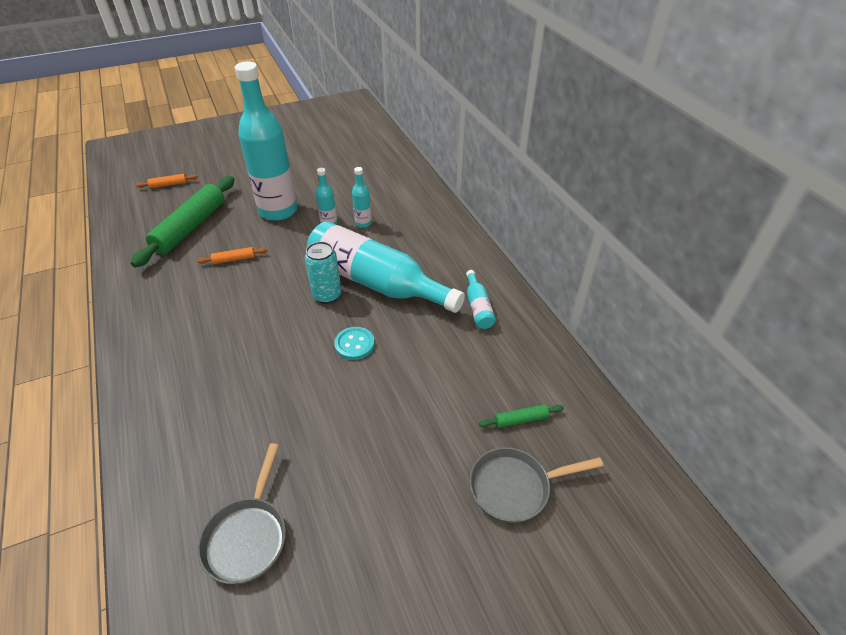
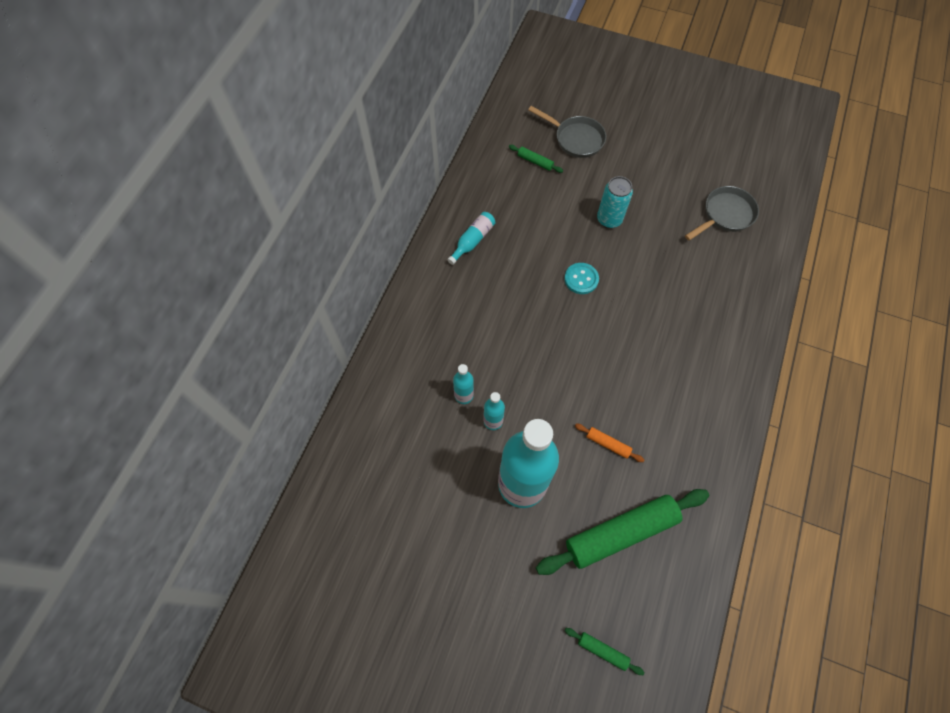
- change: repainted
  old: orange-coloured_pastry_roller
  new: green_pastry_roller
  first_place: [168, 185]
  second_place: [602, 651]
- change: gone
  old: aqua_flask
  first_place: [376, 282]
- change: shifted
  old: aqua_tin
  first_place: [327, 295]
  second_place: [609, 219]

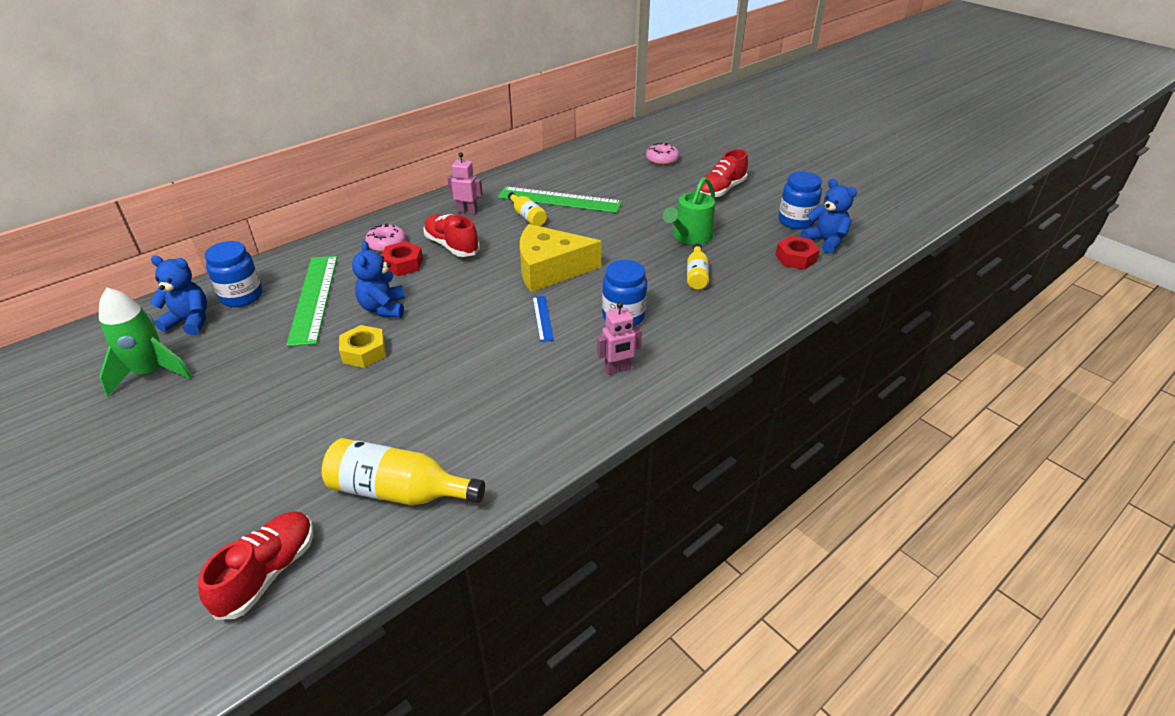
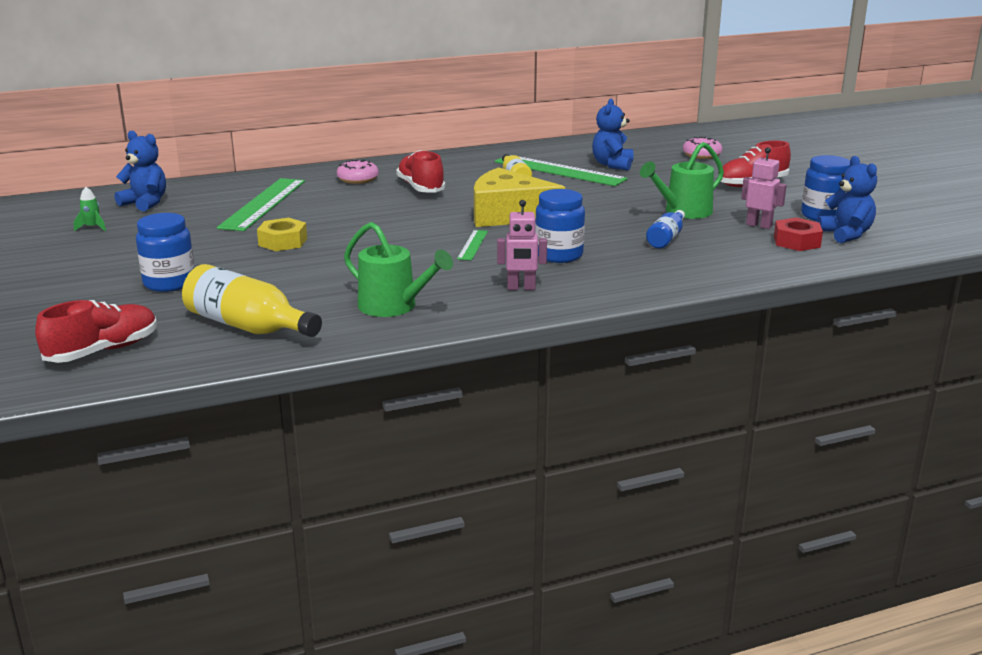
- change: shifted
  old: rose-pink_robot
  first_place: [467, 211]
  second_place: [759, 225]
- change: shifted
  old: royal_blue_jar
  first_place: [242, 296]
  second_place: [169, 283]
- change: shifted
  old: royal_blue_stuffed_bear
  first_place: [383, 308]
  second_place: [612, 165]
- change: gone
  old: red_hex_nut
  first_place: [403, 264]
- change: repainted
  old: bright_yellow_flask
  new: royal_blue_flask
  first_place: [696, 275]
  second_place: [666, 238]
- change: scaled
  old: green_toy_rocket
  first_place: [151, 372]
  second_place: [92, 227]
  factor: 0.43
- change: repainted
  old: royal_blue_ruler
  new: green_ruler
  first_place: [542, 318]
  second_place: [472, 245]
- change: new
  new: green_watering_can
  second_place: [393, 306]

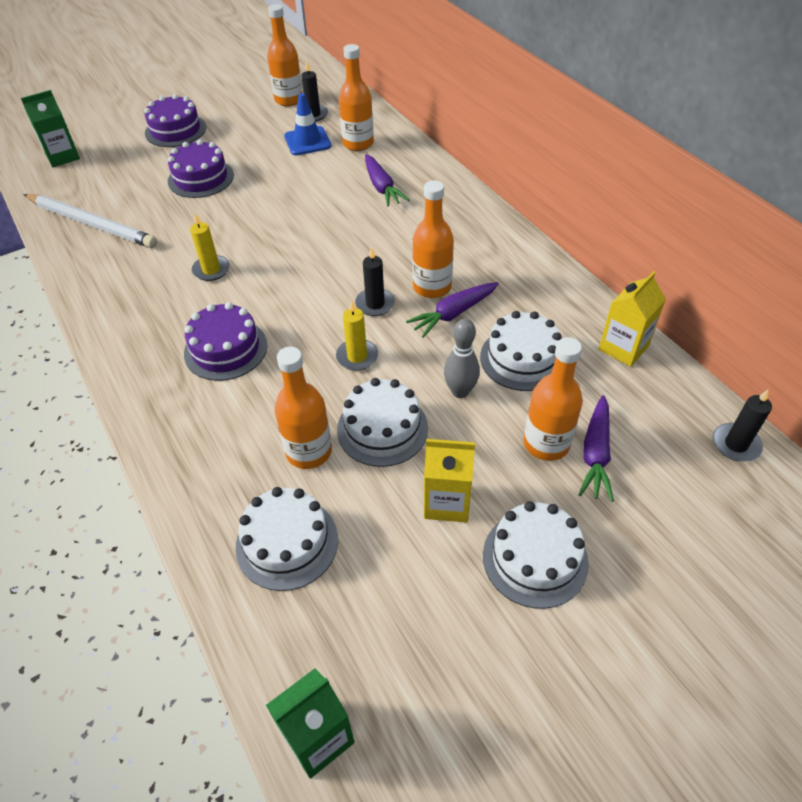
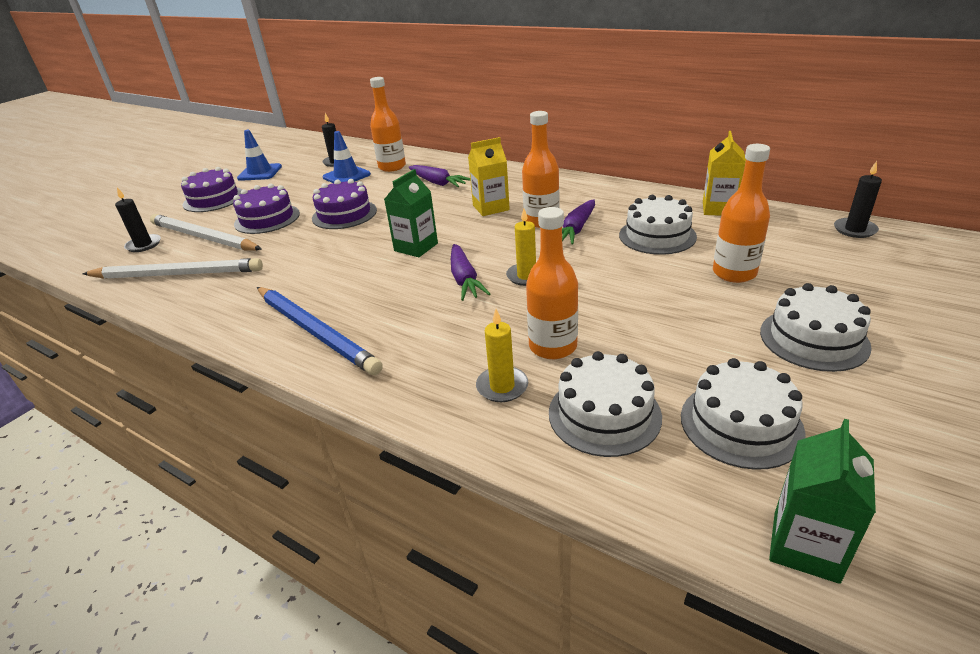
- change: gone
  old: orange-coloured_flask
  first_place: [289, 100]
- change: shifted
  old: green_milk_carton
  first_place: [62, 157]
  second_place: [416, 247]
- change: shifted
  old: bright_yellow_pillar_candle
  first_place: [211, 270]
  second_place: [502, 386]
- change: shifted
  old: ebony_pillar_candle
  first_place: [375, 304]
  second_place: [144, 245]
- change: shifted
  old: royal_purple_cake
  first_place: [226, 349]
  second_place: [344, 214]
- change: gone
  old: gray_tenpin
  first_place: [460, 391]
- change: shifted
  old: snow-white_cake
  first_place: [382, 428]
  second_place: [741, 424]
- change: shifted
  old: royal_purple_root_vegetable
  first_place: [595, 454]
  second_place: [465, 279]
- change: shifted
  old: bright_yellow_milk_carton
  first_place: [447, 502]
  second_place: [491, 207]
- change: new
  new: royal_blue_traffic_cone
  second_place: [260, 173]
- change: new
  new: snow-white_wooden_pencil
  second_place: [203, 238]
- change: new
  new: royal_blue_wooden_pencil
  second_place: [315, 331]

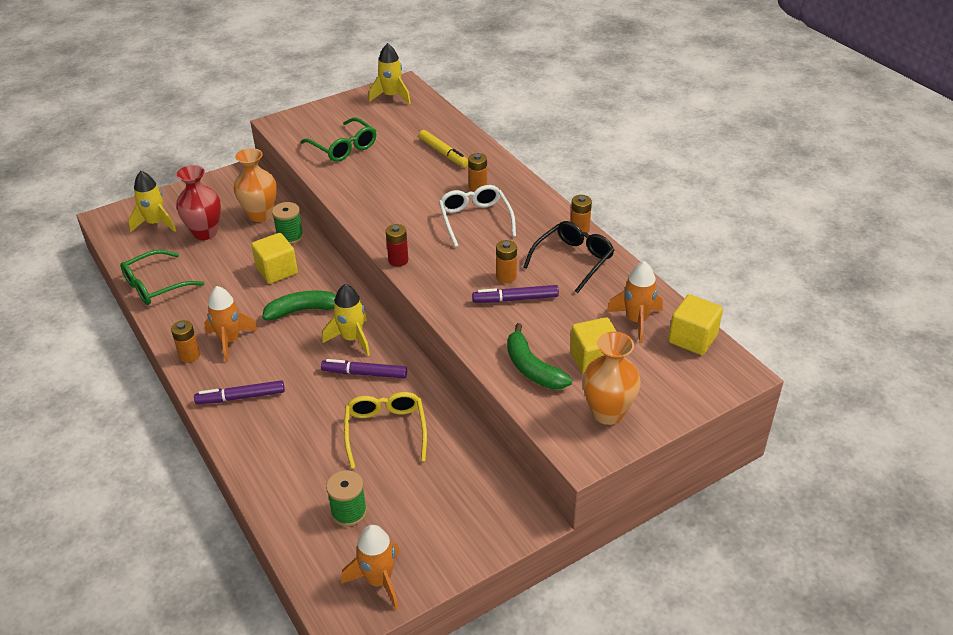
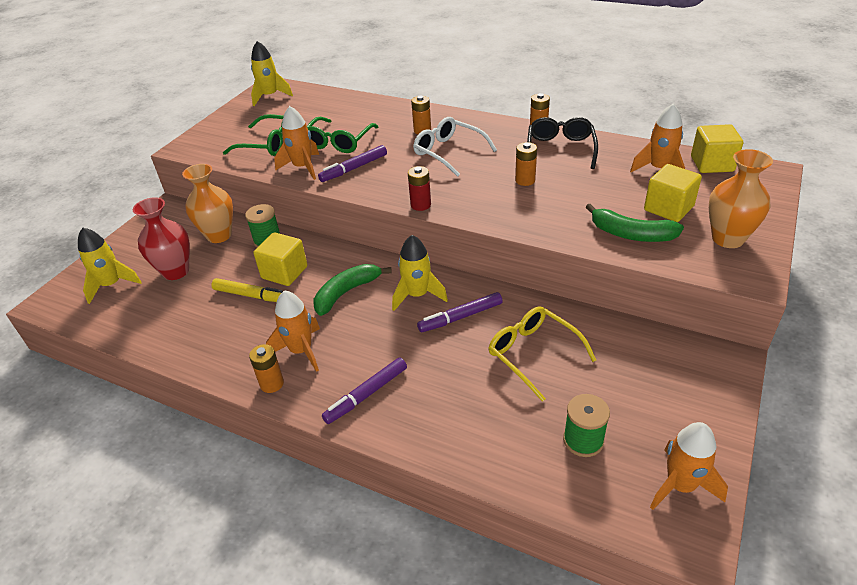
- change: shifted
  old: bright_yellow_marker_pen
  first_place: [443, 153]
  second_place: [252, 296]
- change: shifted
  old: green_spectacles
  first_place: [156, 285]
  second_place: [338, 142]
- change: shifted
  old: royal_purple_marker_pen
  first_place: [515, 299]
  second_place: [354, 168]
- change: new
  new: orange-coloured_toy_rocket
  second_place: [303, 167]

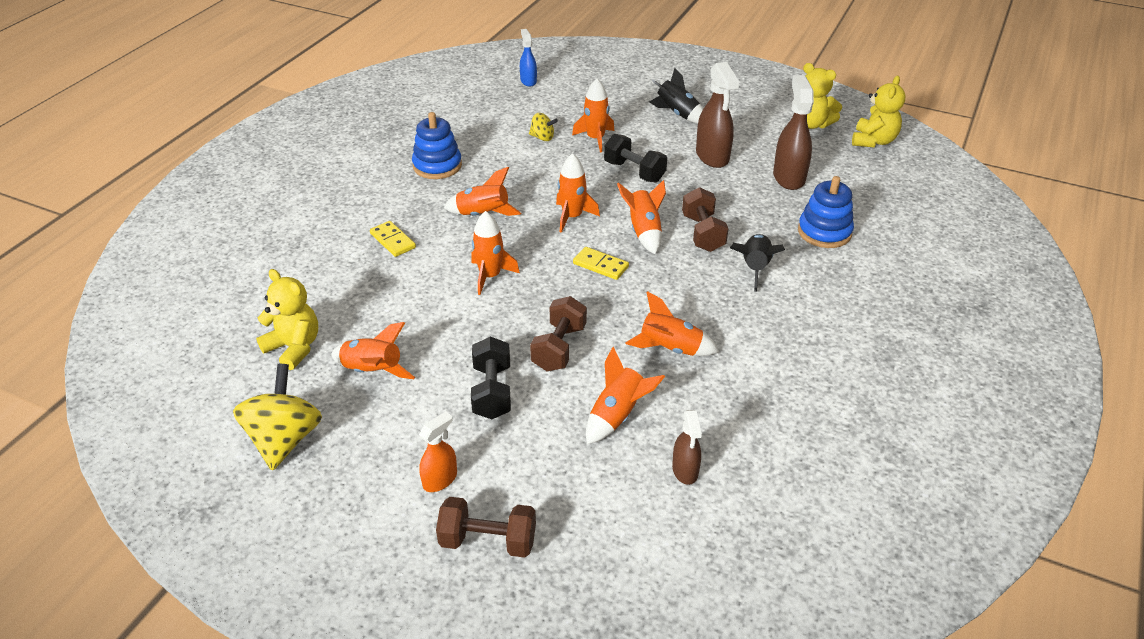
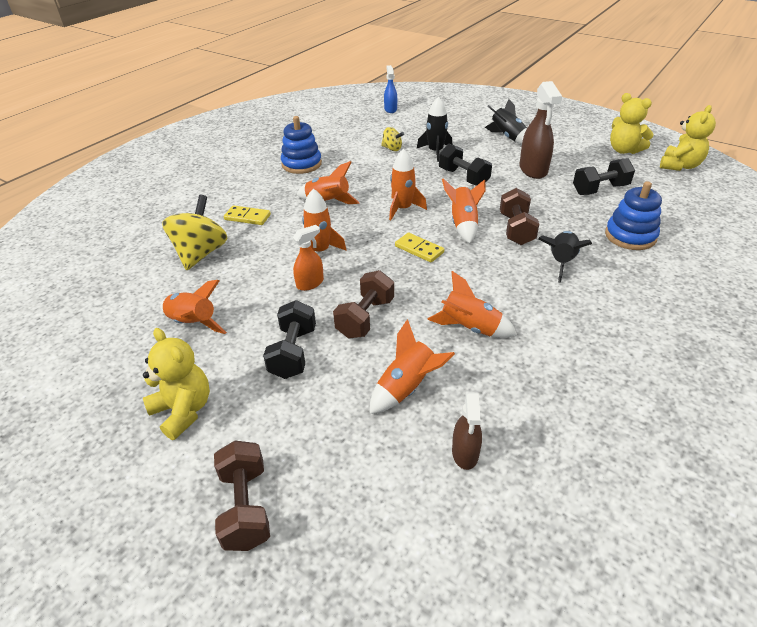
- change: swapped
  old: dark_brown_sprayer
  new: ebony_hand_weight
  first_place: [788, 177]
  second_place: [600, 189]
- change: repainted
  old: orange-coloured_toy_rocket
  new: ebony_toy_rocket
  first_place: [595, 139]
  second_place: [435, 152]
- change: rotated
  old: bright_yellow_domino_piece
  first_place: [392, 241]
  second_place: [247, 217]
  degrees: -45
- change: shifted
  old: bright_yellow_stuffed_bear
  first_place: [294, 347]
  second_place: [183, 411]
- change: shifted
  old: bright_yellow_toy_top
  first_place: [284, 439]
  second_place: [201, 253]
- change: shifted
  old: orange-coloured_sprayer
  first_place: [440, 479]
  second_place: [310, 283]
- change: rotated
  old: dark_brown_hand_weight
  first_place: [488, 541]
  second_place: [245, 507]
  degrees: 60

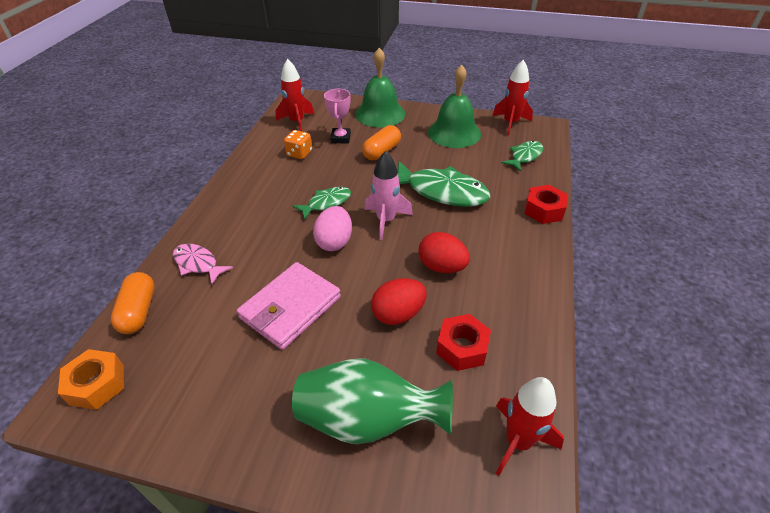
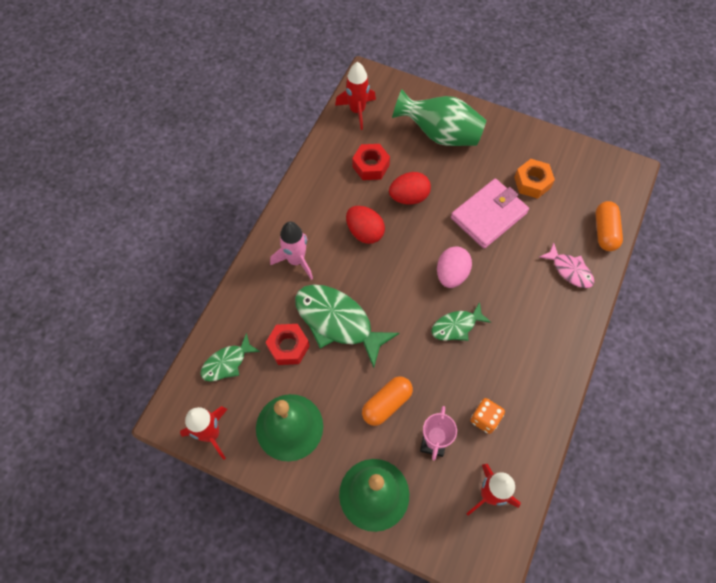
- change: shifted
  old: rose-pink_toy_rocket
  first_place: [386, 220]
  second_place: [296, 260]
- change: shifted
  old: red_hex_nut
  first_place: [543, 210]
  second_place: [288, 347]
- change: shifted
  old: orange-coloured_hex_nut
  first_place: [97, 384]
  second_place: [532, 182]

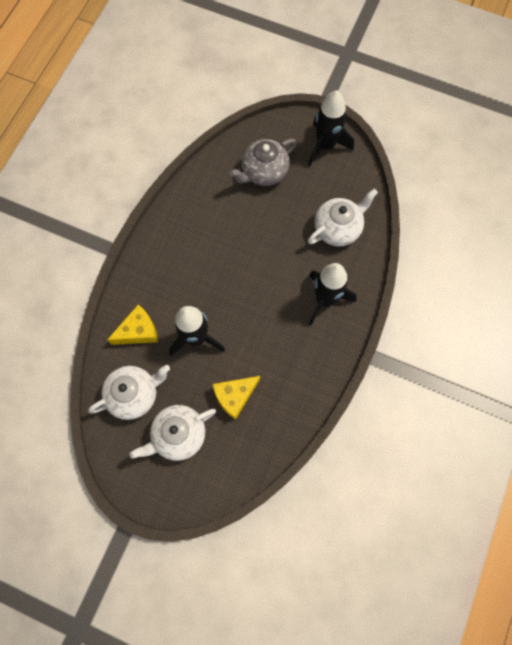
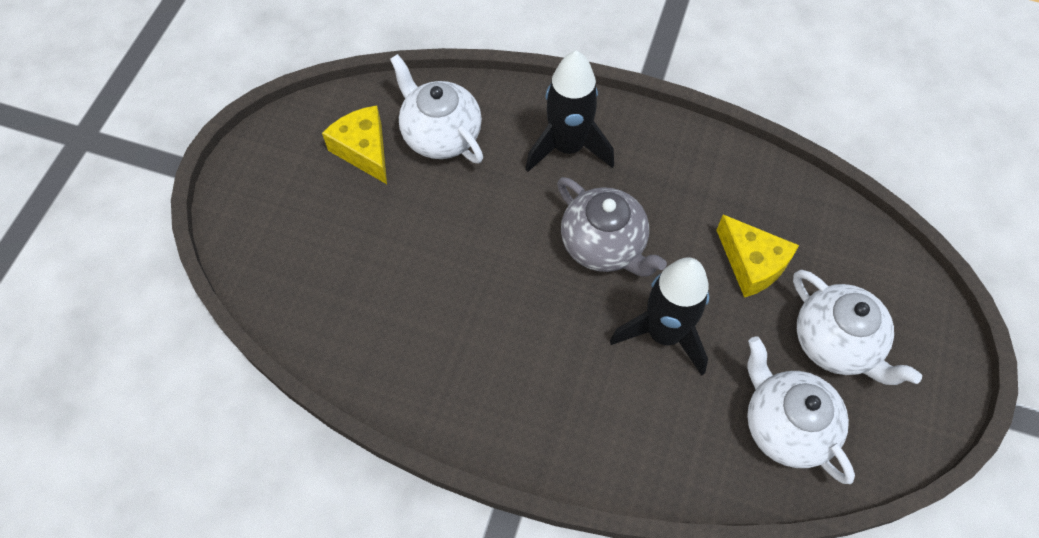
- change: gone
  old: ebony_toy_rocket
  first_place: [325, 146]
- change: shifted
  old: gray_tea_pot
  first_place: [264, 172]
  second_place: [604, 245]
- change: shifted
  old: bright_yellow_cheese_wedge
  first_place: [138, 331]
  second_place: [364, 150]

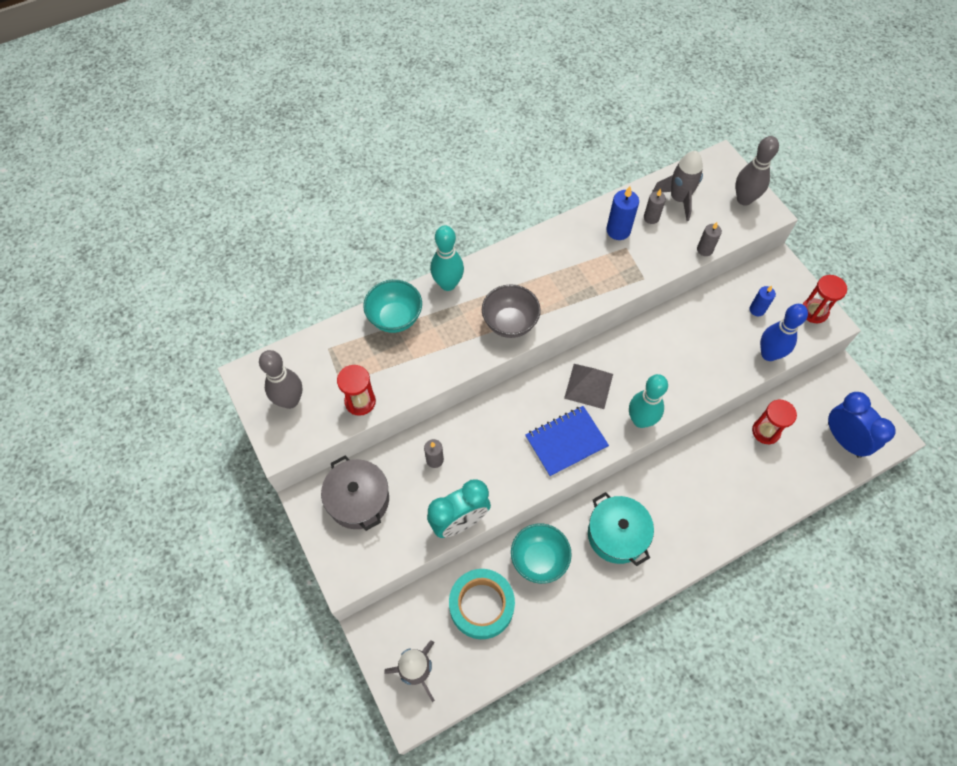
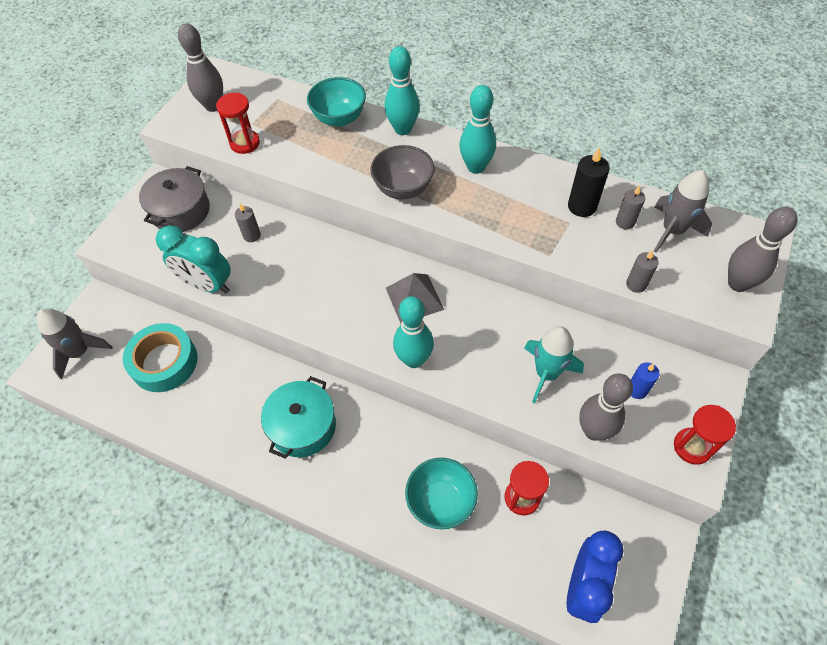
- change: repainted
  old: royal_blue_pillar_candle
  new: ebony_pillar_candle
  first_place: [618, 230]
  second_place: [582, 206]
- change: repainted
  old: royal_blue_tenpin
  new: gray_tenpin
  first_place: [769, 354]
  second_place: [594, 431]
- change: gone
  old: royal_blue_exercise_book
  first_place: [566, 442]
- change: shifted
  old: aqua_serving_bowl
  first_place: [539, 559]
  second_place: [441, 502]
- change: new
  new: aqua_tenpin
  second_place: [476, 167]
- change: new
  new: aqua_toy_rocket
  second_place: [546, 373]

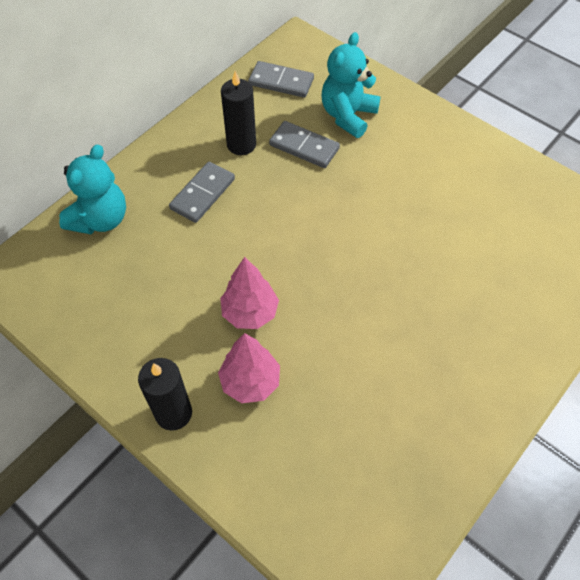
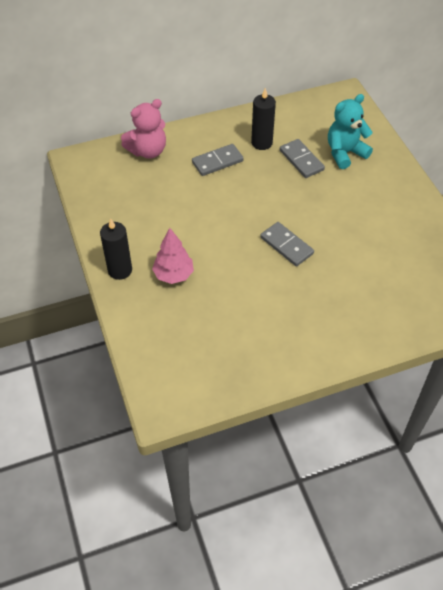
- change: shifted
  old: gray_domino_piece
  first_place: [281, 82]
  second_place: [286, 245]
- change: repainted
  old: aqua_stuffed_bear
  new: rose-pink_stuffed_bear
  first_place: [100, 219]
  second_place: [148, 151]
- change: gone
  old: rose-pink_toy_tree
  first_place: [250, 312]

